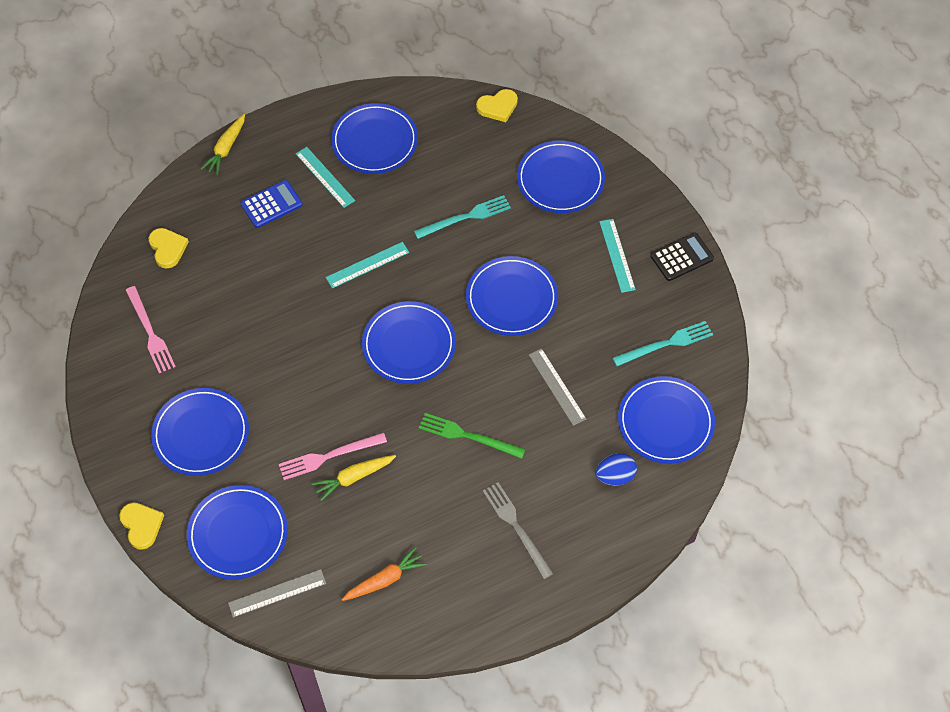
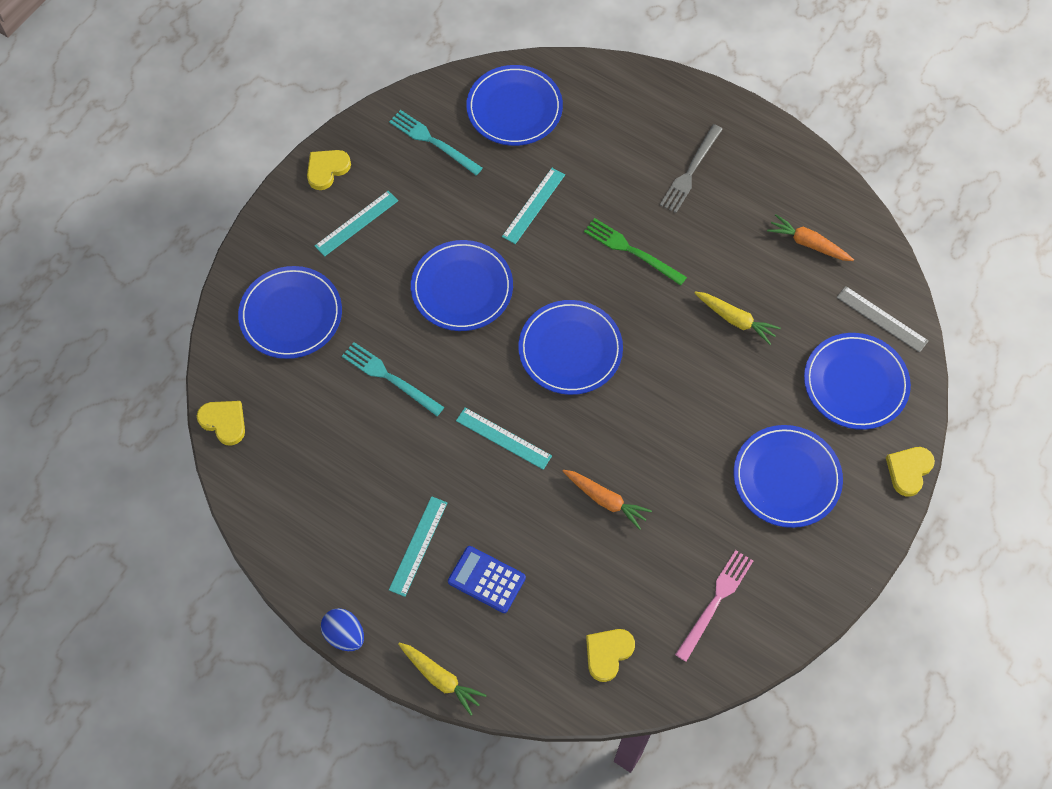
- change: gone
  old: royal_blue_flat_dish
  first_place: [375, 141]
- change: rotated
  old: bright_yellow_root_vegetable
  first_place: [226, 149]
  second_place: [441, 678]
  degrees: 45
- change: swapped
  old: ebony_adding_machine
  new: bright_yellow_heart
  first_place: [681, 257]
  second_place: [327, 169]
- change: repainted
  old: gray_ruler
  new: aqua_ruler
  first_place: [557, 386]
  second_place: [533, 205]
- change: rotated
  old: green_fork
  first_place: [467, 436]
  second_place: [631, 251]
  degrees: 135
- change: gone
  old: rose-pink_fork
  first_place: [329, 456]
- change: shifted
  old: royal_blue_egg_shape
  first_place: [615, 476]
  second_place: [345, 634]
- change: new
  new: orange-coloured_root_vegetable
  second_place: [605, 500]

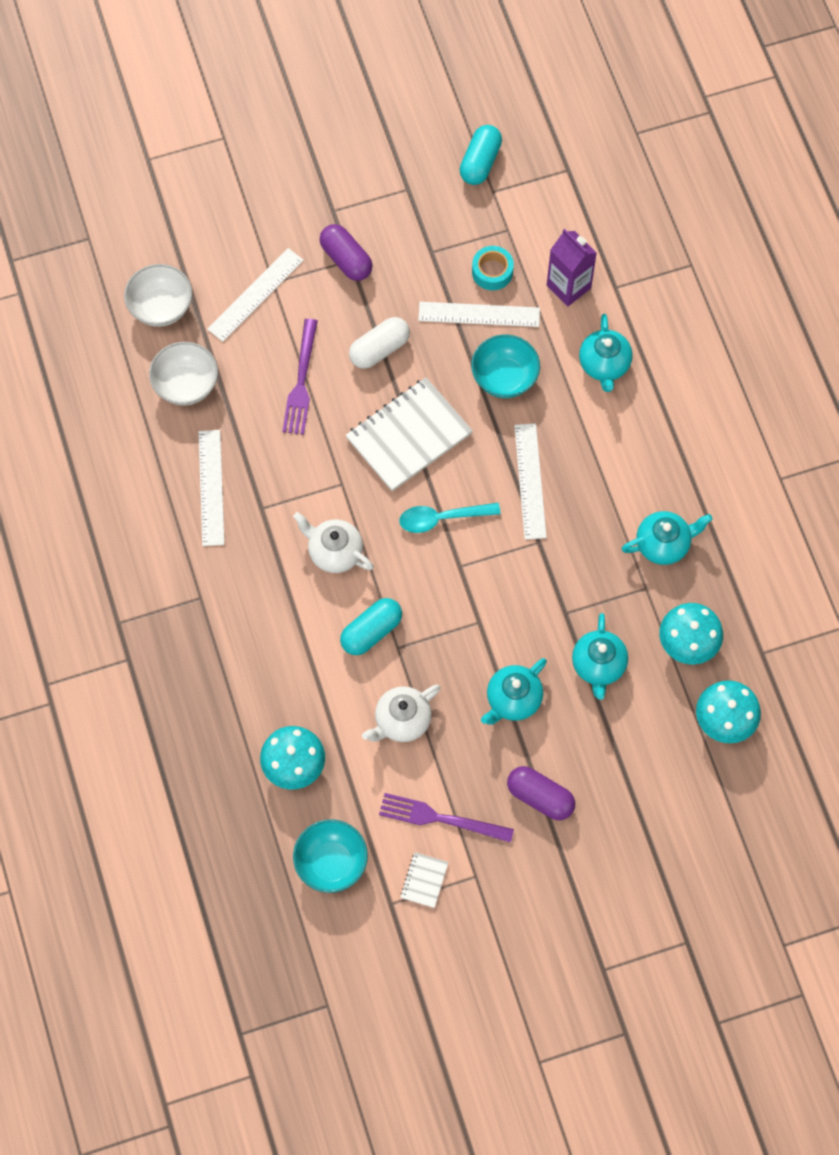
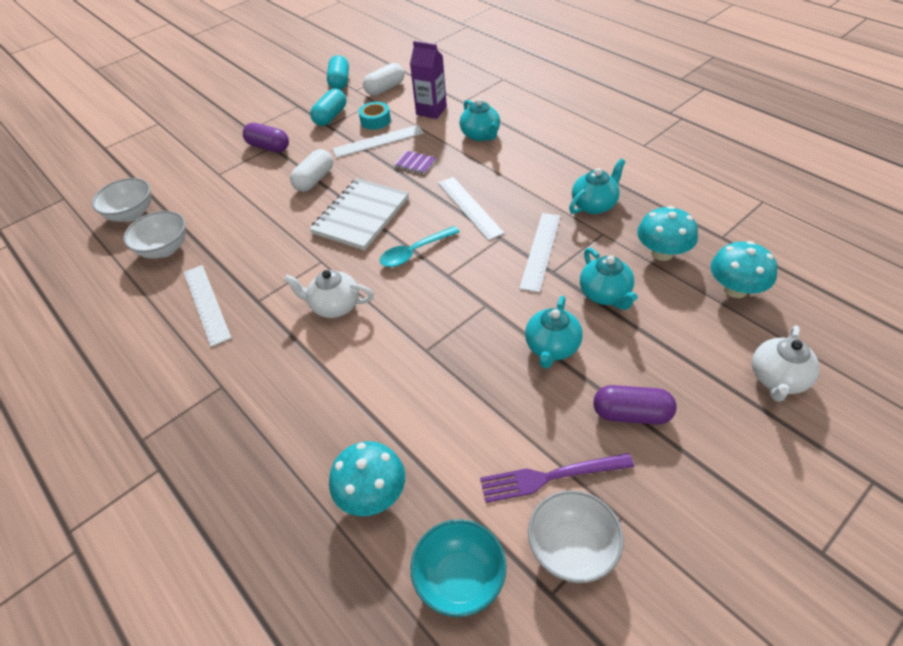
- change: shifted
  old: snow-white_ruler
  first_place: [255, 295]
  second_place: [541, 251]
- change: gone
  old: royal_purple_fork
  first_place: [301, 382]
- change: swapped
  old: aqua_serving_bowl
  new: royal_purple_exercise_book
  first_place: [504, 378]
  second_place: [415, 163]
- change: shifted
  old: aqua_capsule
  first_place: [371, 631]
  second_place: [331, 116]
- change: shifted
  old: snow-white_tea_pot
  first_place: [402, 721]
  second_place: [777, 379]
- change: swapped
  old: snow-white_exercise_book
  new: snow-white_serving_bowl
  first_place: [424, 880]
  second_place: [572, 549]
- change: new
  new: snow-white_capsule
  second_place: [385, 88]

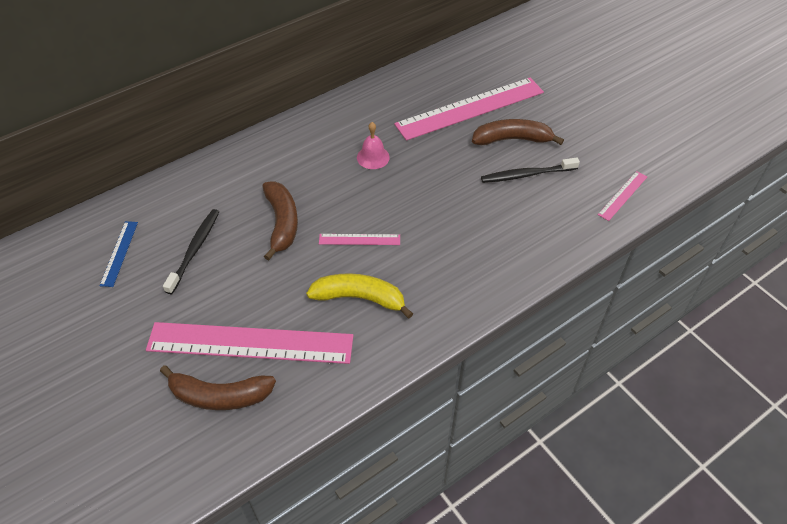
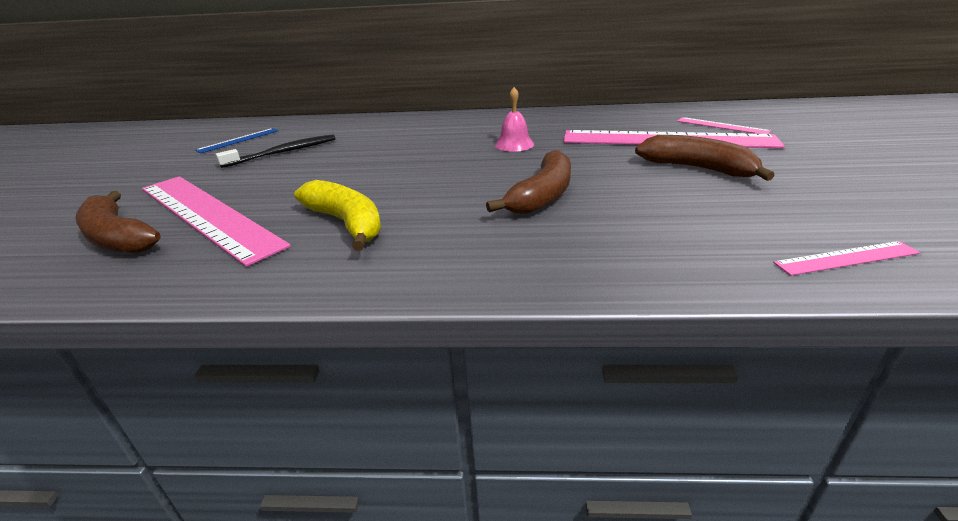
- change: gone
  old: ebony_tooth_brush
  first_place: [526, 175]
- change: shifted
  old: dark_brown_toy_banana
  first_place: [282, 223]
  second_place: [542, 196]
- change: shifted
  old: rose-pink_ruler
  first_place: [359, 239]
  second_place: [722, 126]

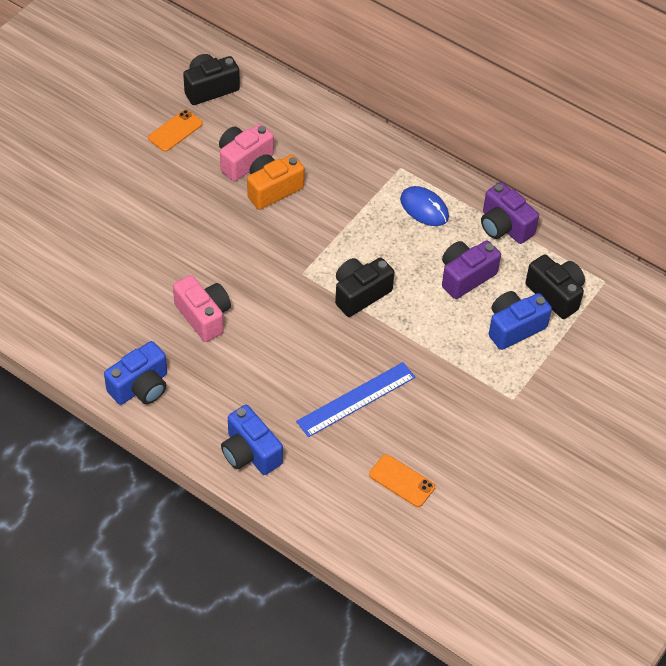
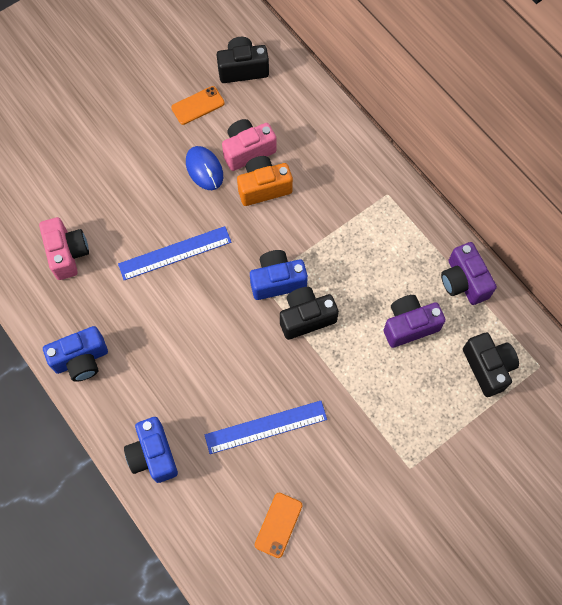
- change: shifted
  old: royal_blue_computer_mouse
  first_place: [424, 208]
  second_place: [204, 169]
- change: shifted
  old: rose-pink_camera
  first_place: [204, 316]
  second_place: [67, 253]
- change: shifted
  old: royal_blue_camera
  first_place: [514, 327]
  second_place: [277, 281]
- change: rotated
  old: orange-coloured_phone
  first_place: [401, 481]
  second_place: [278, 525]
  degrees: 60
- change: new
  new: royal_blue_ruler
  second_place: [175, 253]

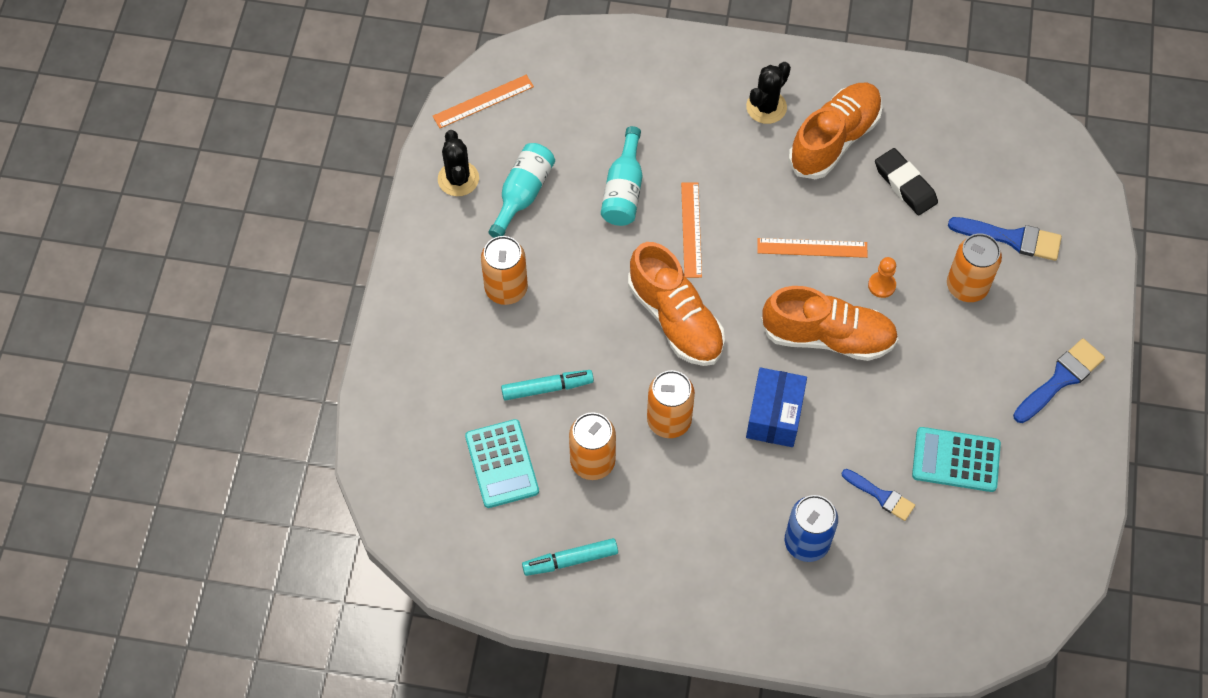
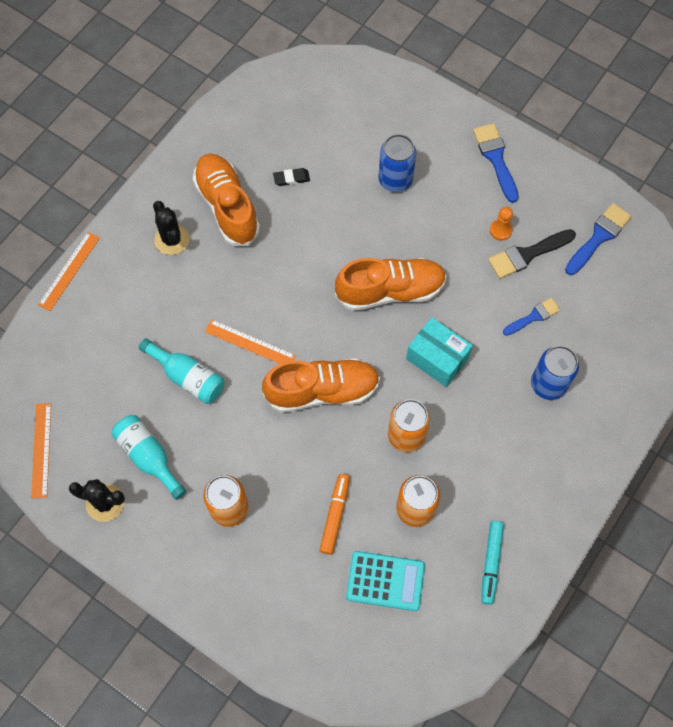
- change: scaled
  old: ebony_pencil_eraser
  first_place: [905, 184]
  second_place: [291, 178]
  factor: 0.6
- change: shifted
  old: royal_blue_paint_brush
  first_place: [1012, 238]
  second_place: [599, 237]
- change: repainted
  old: orange-coloured_tin
  new: royal_blue_tin
  first_place: [967, 286]
  second_place: [395, 180]
- change: shifted
  old: orange-coloured_ruler
  first_place: [812, 248]
  second_place: [69, 271]
- change: shifted
  old: orange-coloured_pawn
  first_place: [881, 285]
  second_place: [500, 230]
- change: rotated
  old: orange-coloured_shoe
  first_place: [828, 337]
  second_place: [390, 291]
  degrees: 45
- change: repainted
  old: royal_blue_box
  new: aqua_box
  first_place: [774, 416]
  second_place: [437, 358]
- change: repainted
  old: aqua_marker_pen
  new: orange-coloured_marker_pen
  first_place: [547, 388]
  second_place: [335, 515]
- change: swapped
  old: aqua_adding_machine
  new: ebony_paint_brush
  first_place: [956, 460]
  second_place: [527, 254]

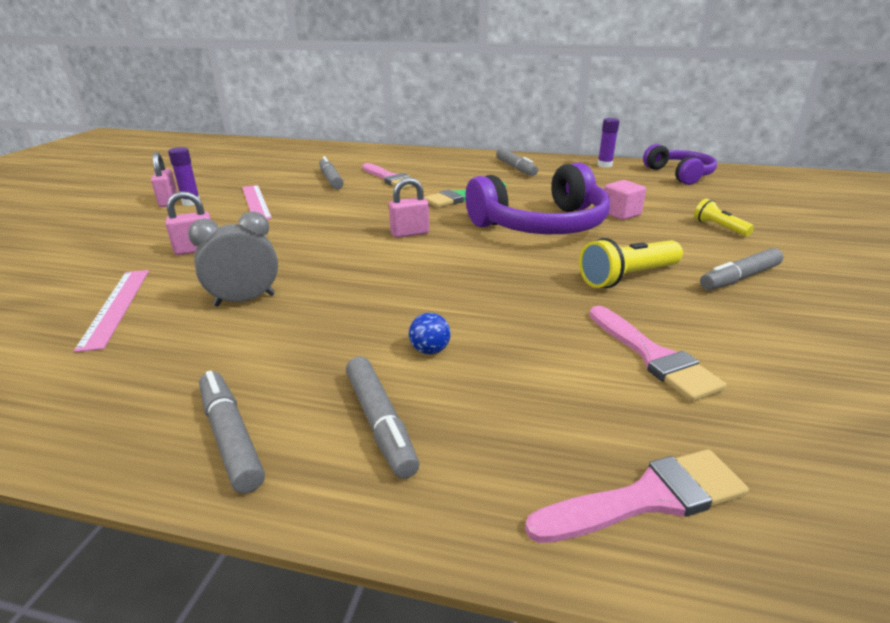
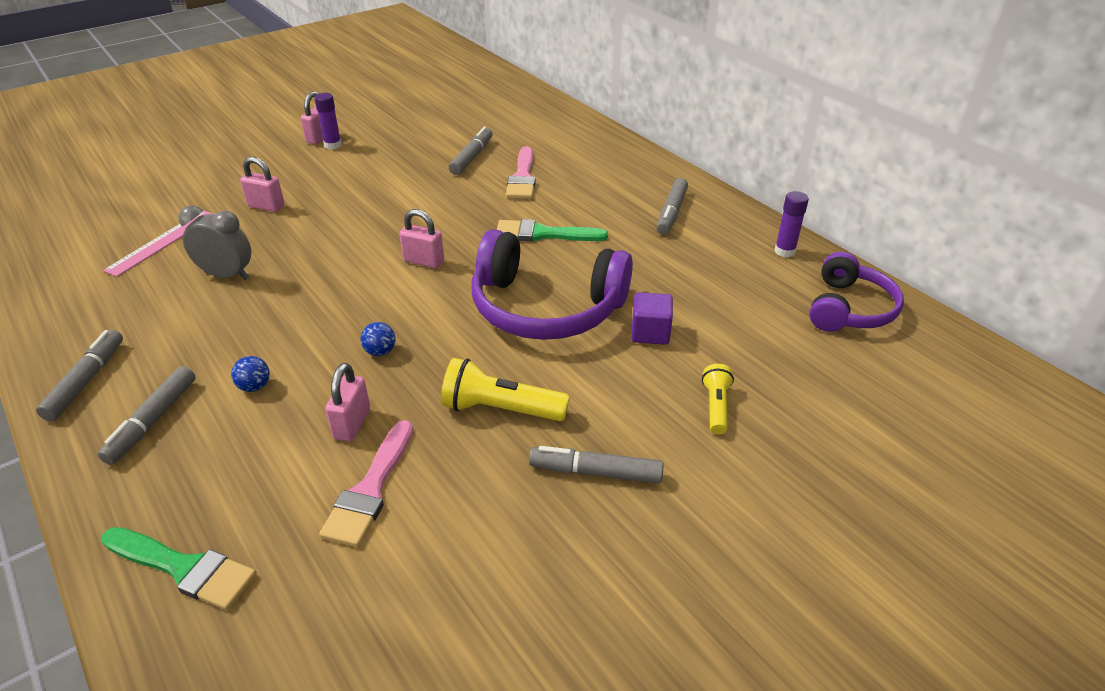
- change: repainted
  old: rose-pink_cube
  new: royal_purple_cube
  first_place: [620, 214]
  second_place: [650, 333]
- change: gone
  old: rose-pink_ruler
  first_place: [256, 202]
- change: repainted
  old: rose-pink_paint_brush
  new: green_paint_brush
  first_place: [647, 498]
  second_place: [184, 568]
- change: new
  new: royal_blue_ball
  second_place: [380, 351]
- change: new
  new: rose-pink_small_lock
  second_place: [352, 424]

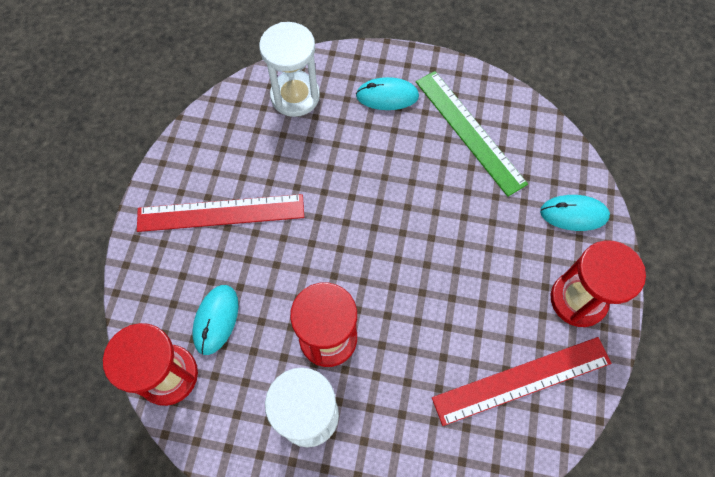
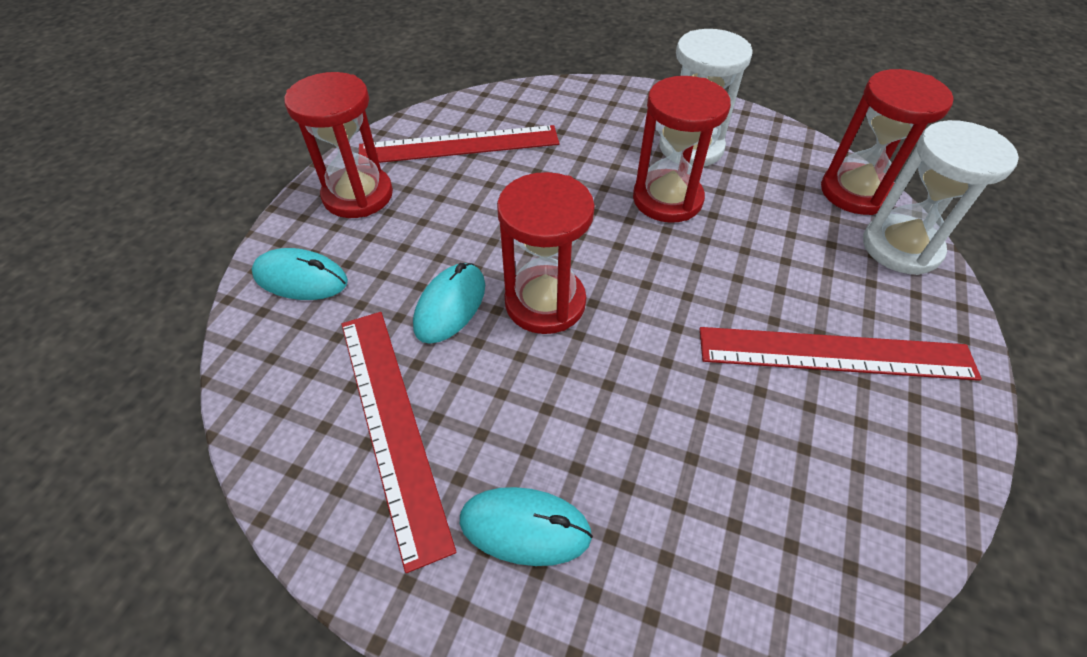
- change: shifted
  old: snow-white_sand_timer
  first_place: [295, 96]
  second_place: [901, 247]
- change: repainted
  old: green_ruler
  new: red_ruler
  first_place: [469, 131]
  second_place: [392, 424]
- change: shifted
  old: aqua_computer_mouse
  first_place: [216, 320]
  second_place: [450, 305]
- change: new
  new: red_sand_timer
  second_place: [545, 302]

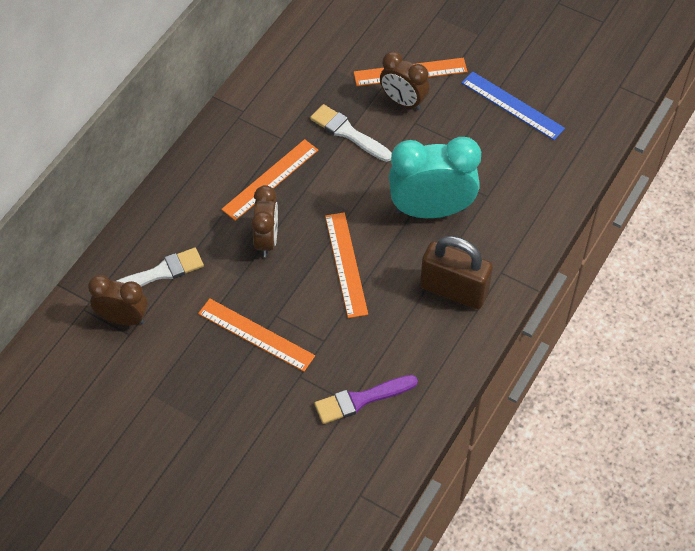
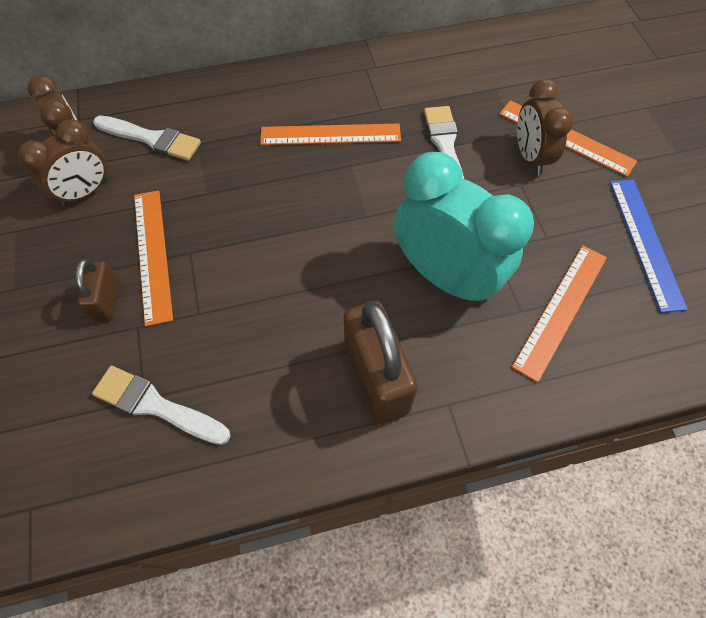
- change: shifted
  old: dark_brown_clock
  first_place: [266, 240]
  second_place: [86, 192]
- change: shifted
  old: orange-coloured_ruler
  first_place: [346, 264]
  second_place: [561, 310]
- change: repainted
  old: royal_purple_paint_brush
  new: snow-white_paint_brush
  first_place: [361, 399]
  second_place: [156, 405]
- change: new
  new: dark_brown_small_lock
  second_place: [107, 301]

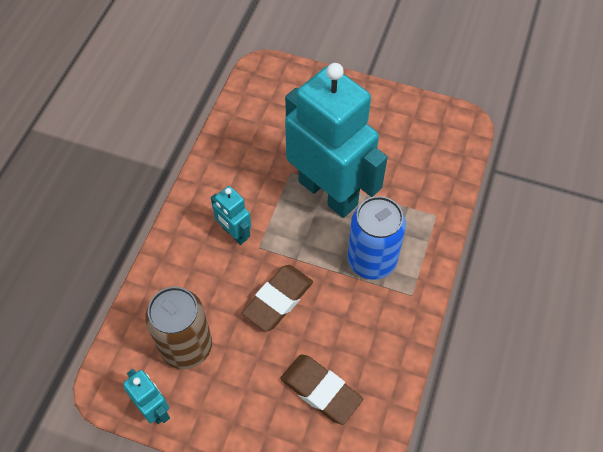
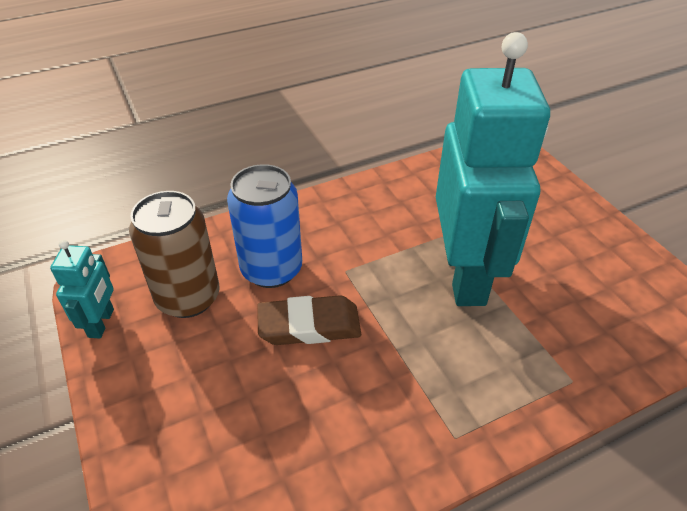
- change: gone
  old: aqua_robot
  first_place: [234, 234]
- change: shifted
  old: royal_blue_tin
  first_place: [371, 260]
  second_place: [271, 269]
- change: gone
  old: dark_brown_pencil_eraser
  first_place: [321, 390]

